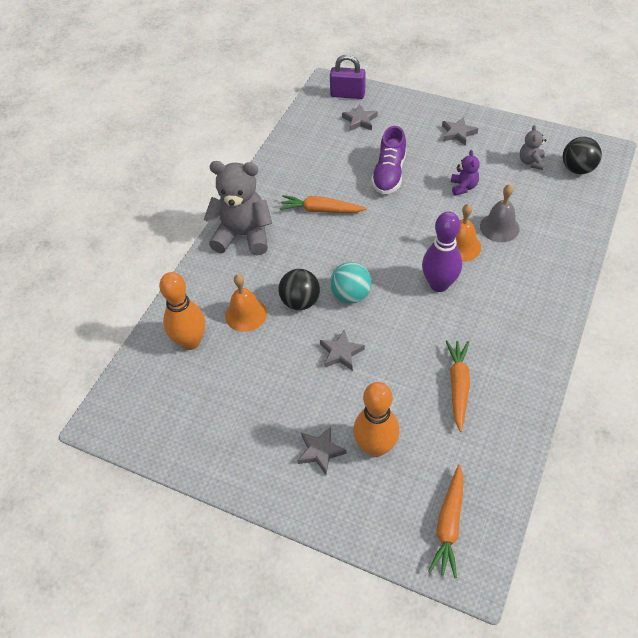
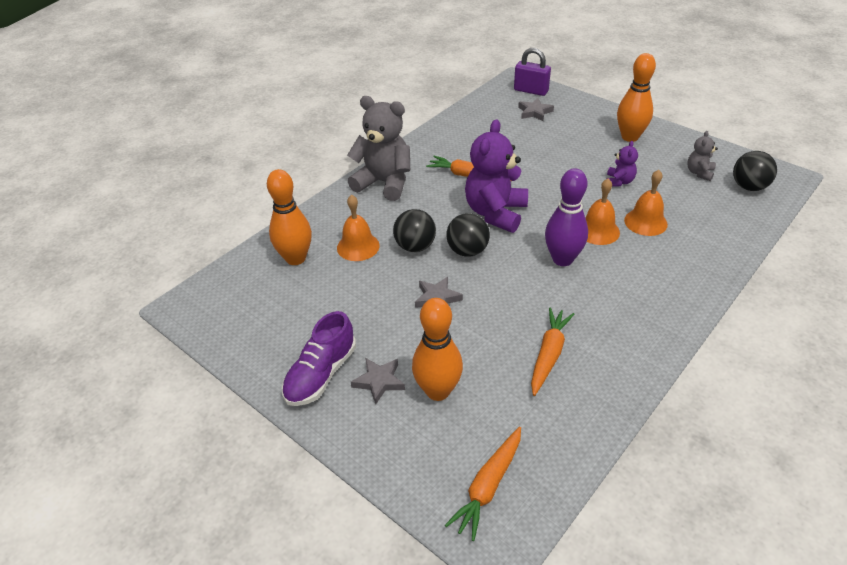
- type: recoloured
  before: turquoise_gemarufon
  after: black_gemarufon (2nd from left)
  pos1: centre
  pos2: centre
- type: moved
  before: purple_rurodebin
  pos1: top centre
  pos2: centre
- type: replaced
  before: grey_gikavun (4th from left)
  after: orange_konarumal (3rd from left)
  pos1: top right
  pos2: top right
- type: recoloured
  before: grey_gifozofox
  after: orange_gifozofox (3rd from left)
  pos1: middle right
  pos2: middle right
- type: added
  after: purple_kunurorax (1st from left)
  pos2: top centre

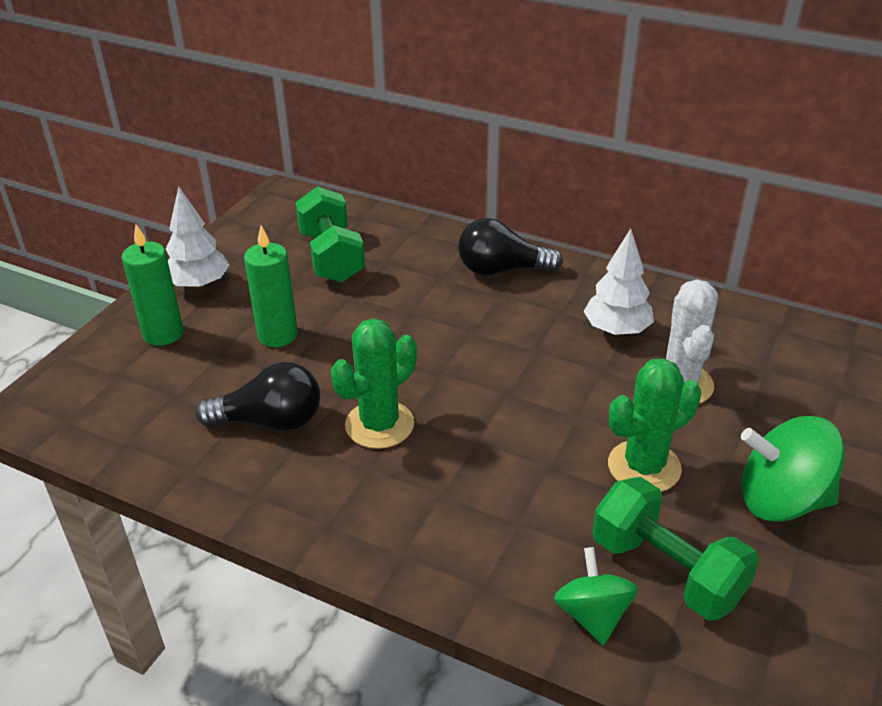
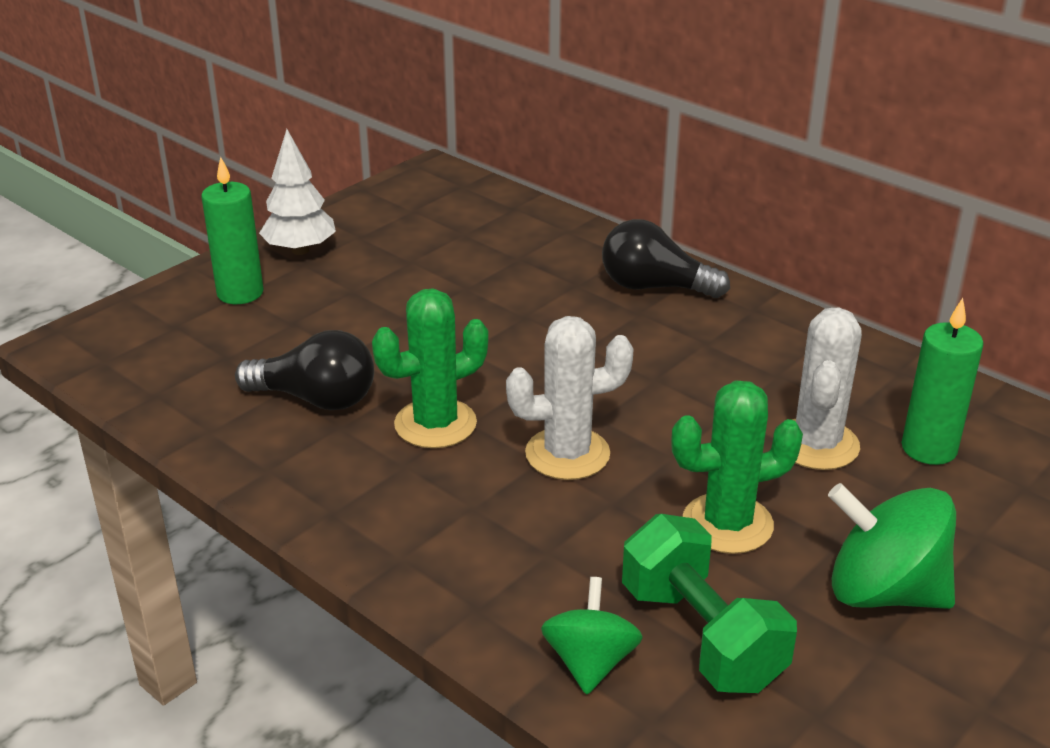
- type: moved
  before: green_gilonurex (2nd from left)
  pos1: middle left
  pos2: middle right
- type: removed
  before: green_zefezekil (1st from left)
  pos1: top centre
- type: removed
  before: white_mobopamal (2nd from left)
  pos1: middle right
- type: added
  after: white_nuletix (1st from left)
  pos2: centre

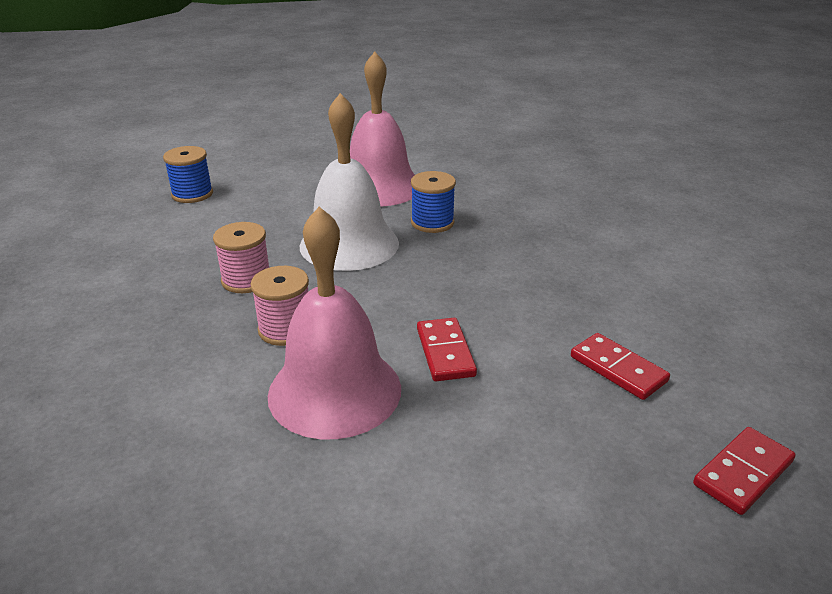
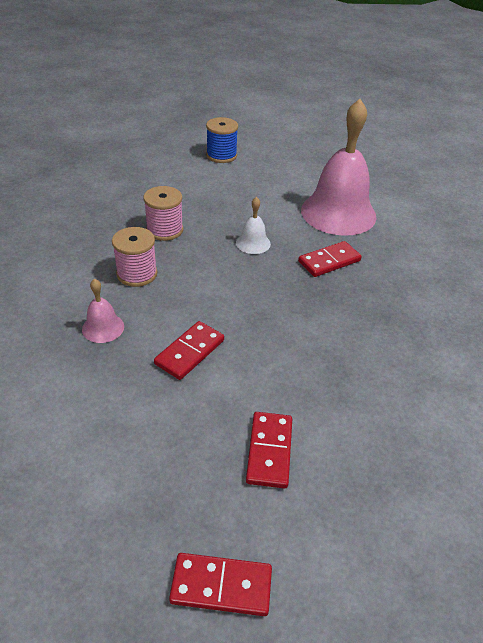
- type: resized
  before: pink_gifozofox (1st from left)
  pos1: centre
  pos2: middle left
  scale: 0.43
- type: resized
  before: white_gifozofox
  pos1: top centre
  pos2: centre
  scale: 0.43
- type: replaced
  before: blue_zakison (2nd from left)
  after: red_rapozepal (4th from left)
  pos1: centre
  pos2: middle right

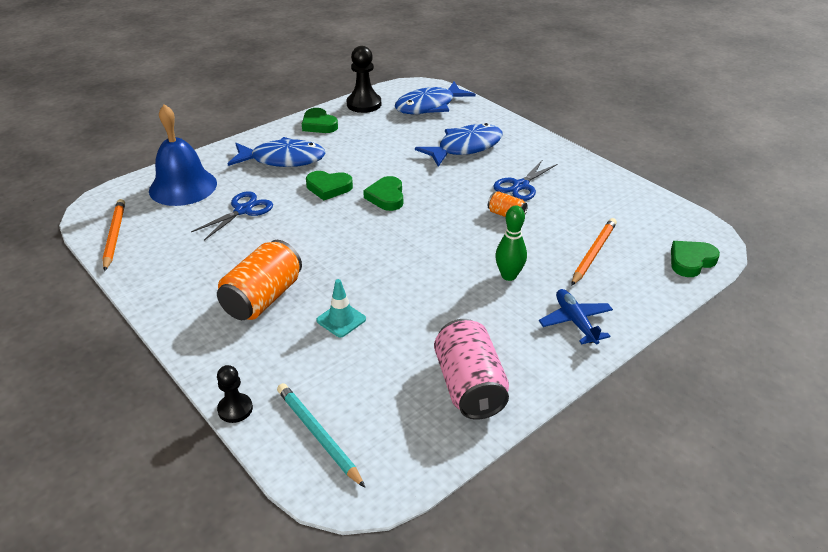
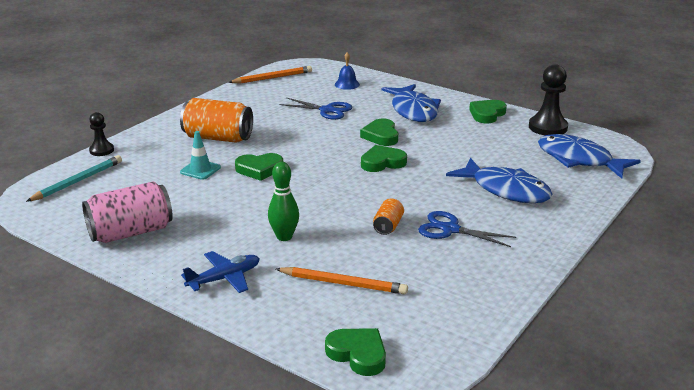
- type: resized
  before: blue_gifozofox
  pos1: top left
  pos2: top centre
  scale: 0.45
- type: added
  after: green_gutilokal (1st from left)
  pos2: centre

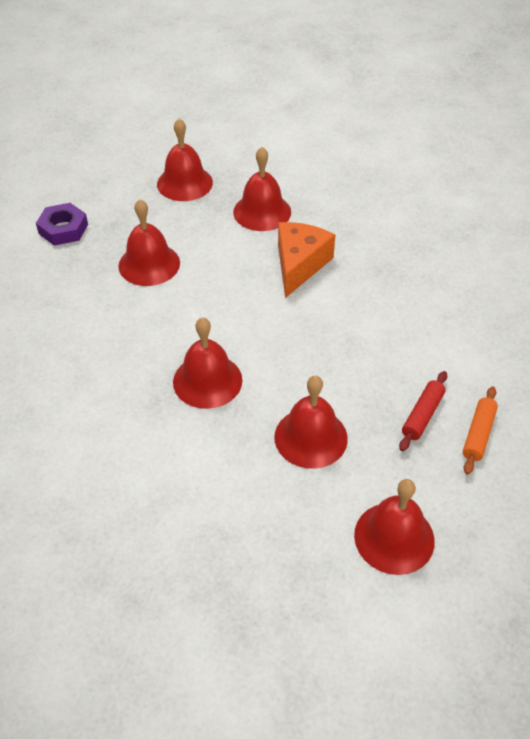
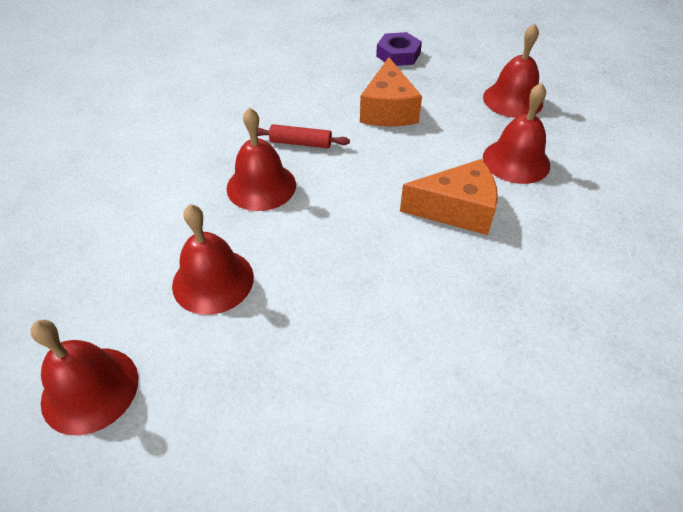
- type: replaced
  before: red_gifozofox (1st from left)
  after: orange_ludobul (1st from left)
  pos1: top left
  pos2: top centre
- type: moved
  before: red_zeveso
  pos1: middle right
  pos2: top centre
- type: removed
  before: orange_zeveso
  pos1: middle right

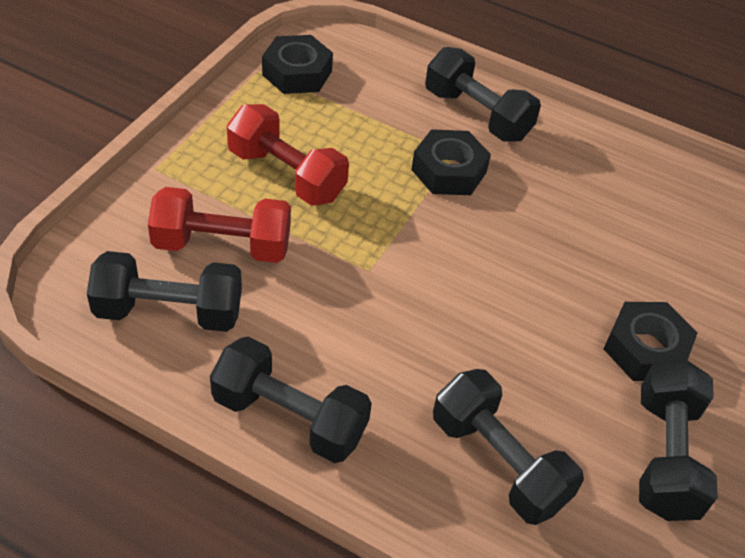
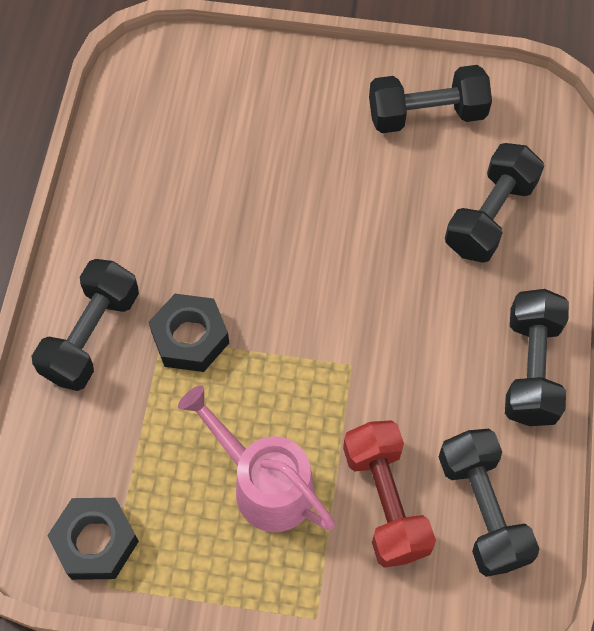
- type: replaced
  before: red_zefezekil (2nd from left)
  after: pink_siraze
  pos1: top centre
  pos2: bottom centre
- type: removed
  before: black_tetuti (3rd from left)
  pos1: middle right

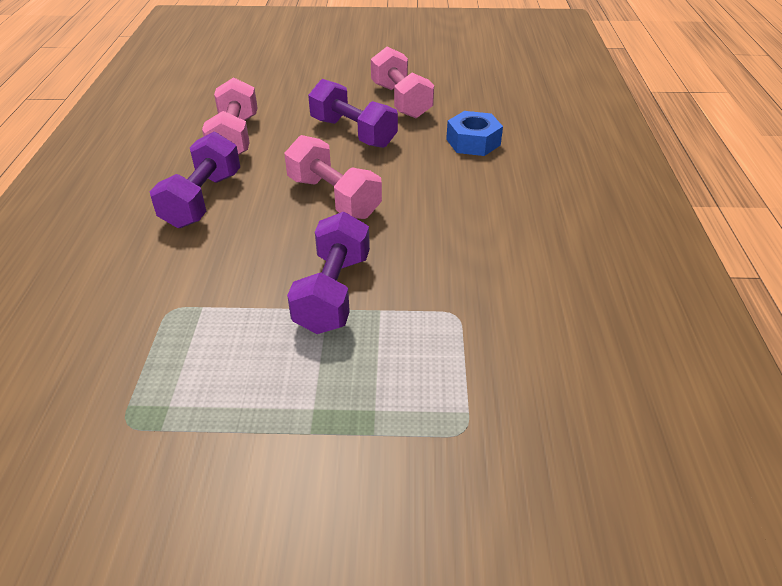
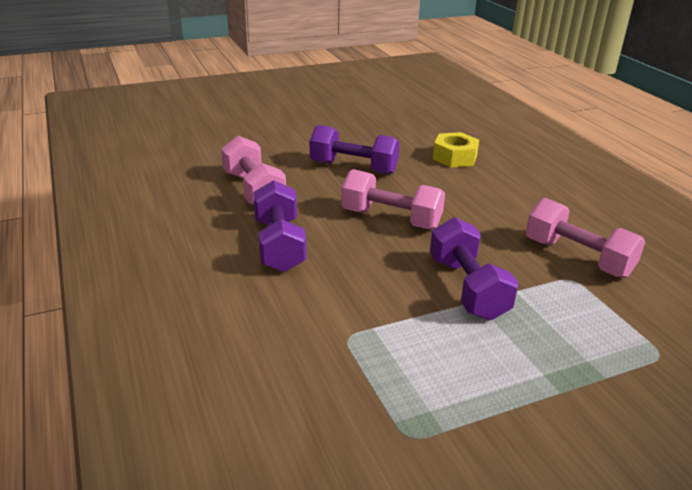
- type: moved
  before: pink_zefezekil (3rd from left)
  pos1: top centre
  pos2: middle right
- type: recoloured
  before: blue_tetuti
  after: yellow_tetuti
  pos1: top centre
  pos2: top centre

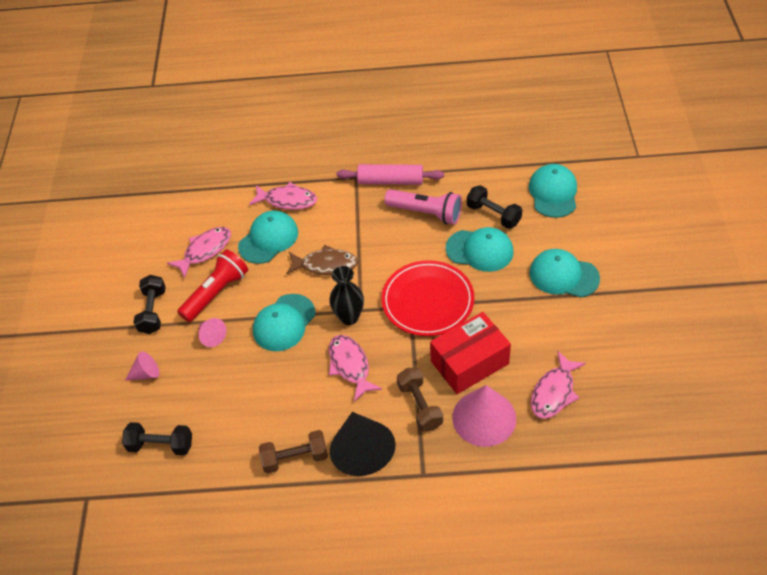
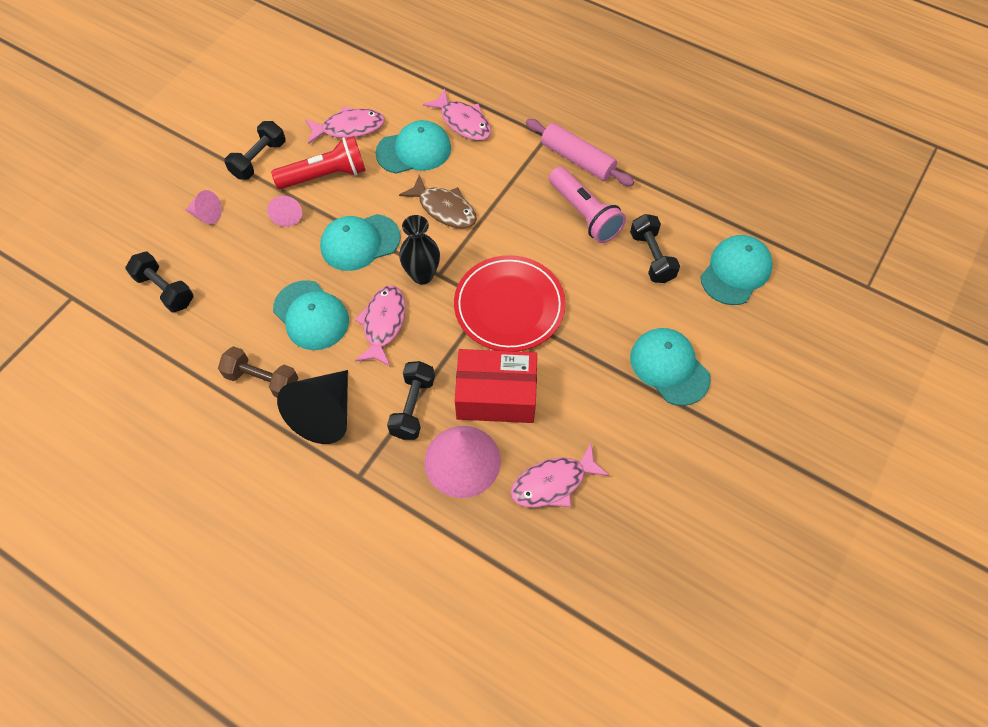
- type: recoloured
  before: brown_zefezekil (2nd from left)
  after: black_zefezekil (3rd from left)
  pos1: bottom centre
  pos2: centre
- type: moved
  before: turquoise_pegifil (3rd from left in the first image)
  after: turquoise_pegifil (1st from left)
  pos1: centre
  pos2: middle left

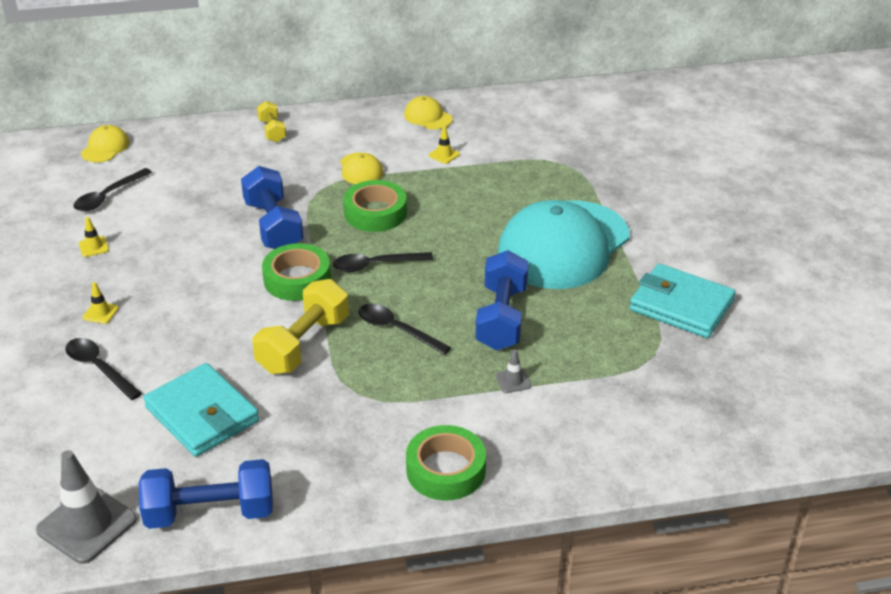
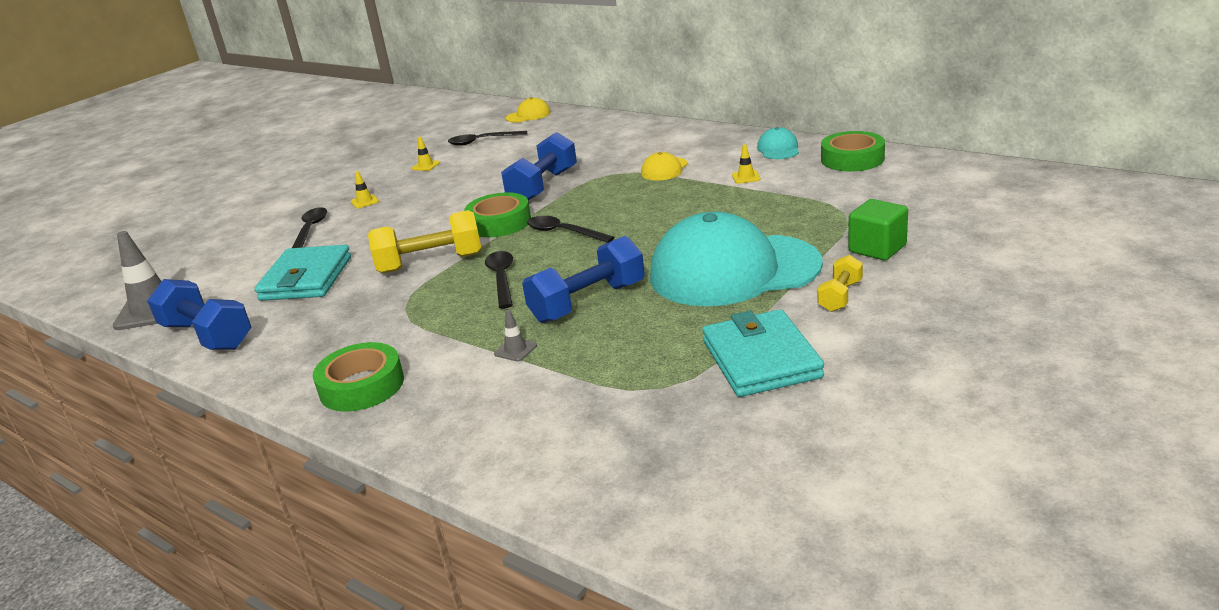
- type: moved
  before: yellow_zefezekil (1st from left in the first image)
  after: yellow_zefezekil (2nd from left)
  pos1: top left
  pos2: middle right
- type: moved
  before: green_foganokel (2nd from left in the first image)
  after: green_foganokel (3rd from left)
  pos1: centre
  pos2: top right
- type: recoloured
  before: yellow_pegifil (3rd from left)
  after: turquoise_pegifil (2nd from left)
  pos1: top centre
  pos2: top centre
- type: added
  after: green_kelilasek
  pos2: middle right

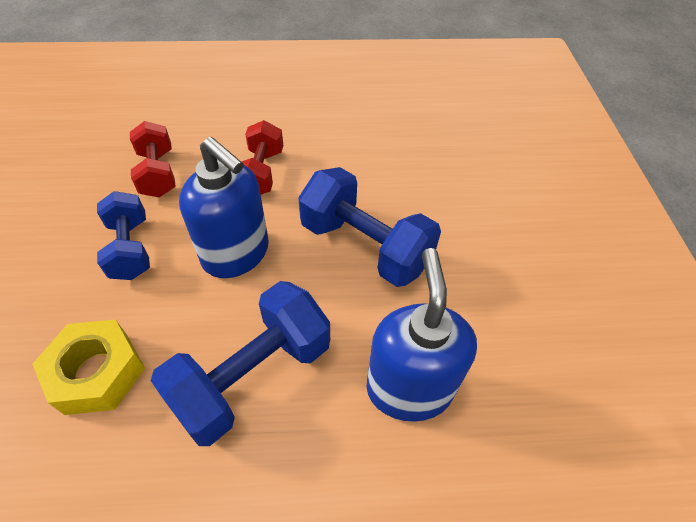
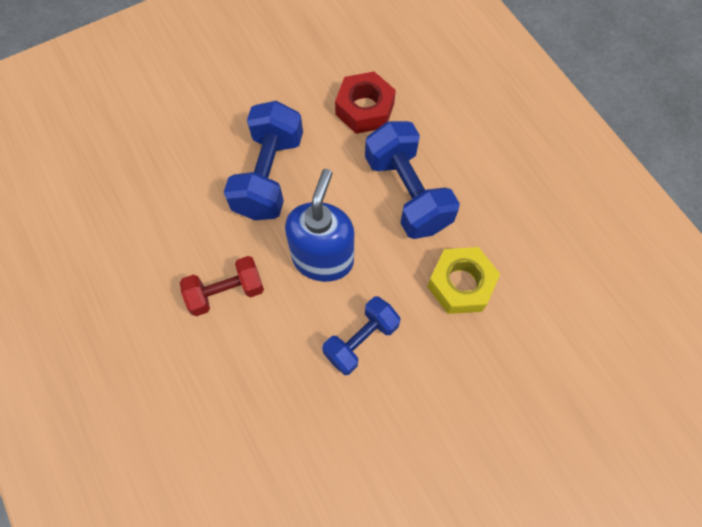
- type: removed
  before: red_zefezekil (1st from left)
  pos1: top left
- type: turned
  before: blue_zefezekil (2nd from left in the first image)
  pos1: bottom centre
  pos2: centre
  turn: 45
- type: replaced
  before: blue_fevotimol (2nd from left)
  after: red_tetuti
  pos1: centre
  pos2: top centre

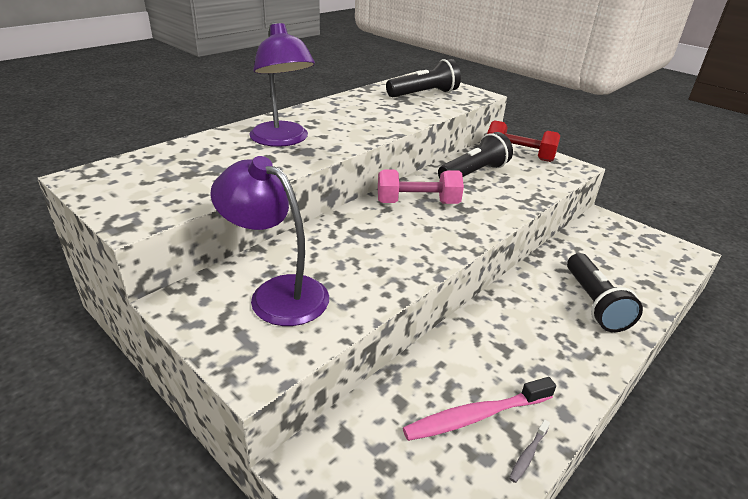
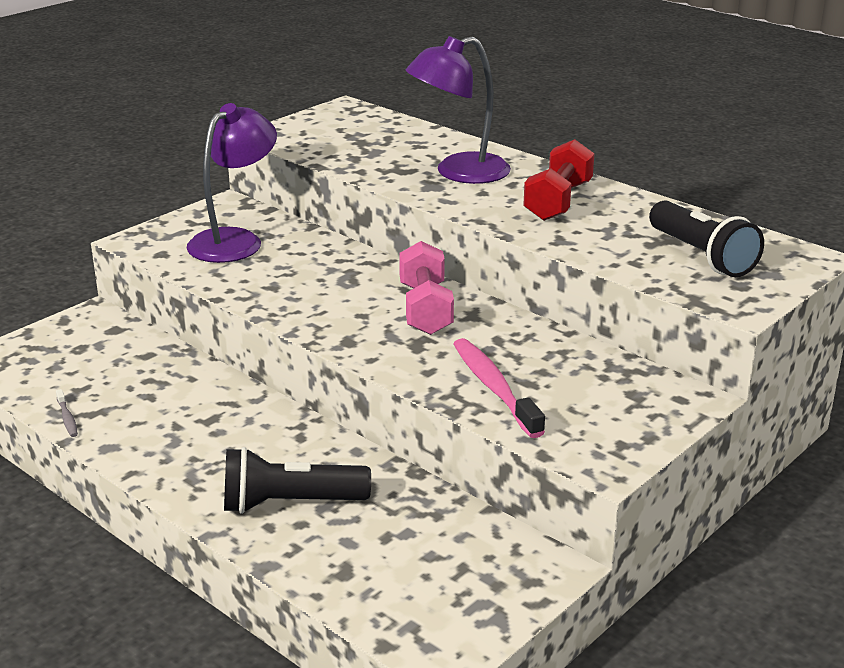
- type: moved
  before: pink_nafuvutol
  pos1: bottom centre
  pos2: centre
- type: removed
  before: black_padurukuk (2nd from left)
  pos1: top centre
- type: moved
  before: red_zefezekil
  pos1: top right
  pos2: top centre
- type: turned
  before: grey_nafuvutol
  pos1: bottom right
  pos2: middle left
  turn: -150

